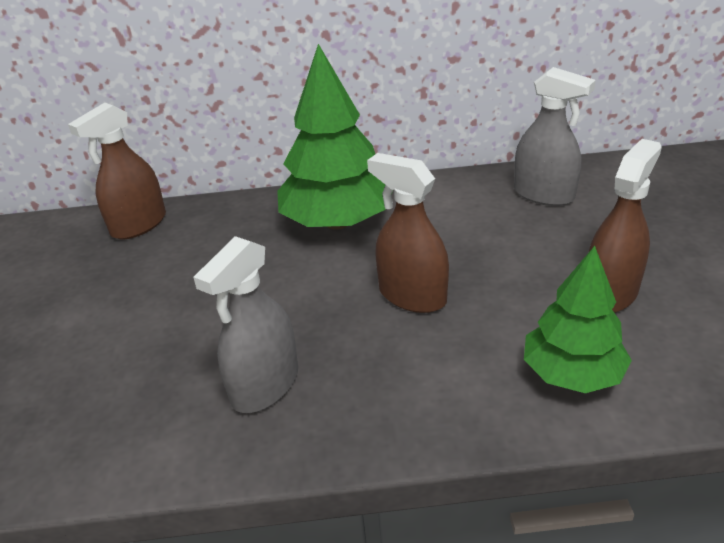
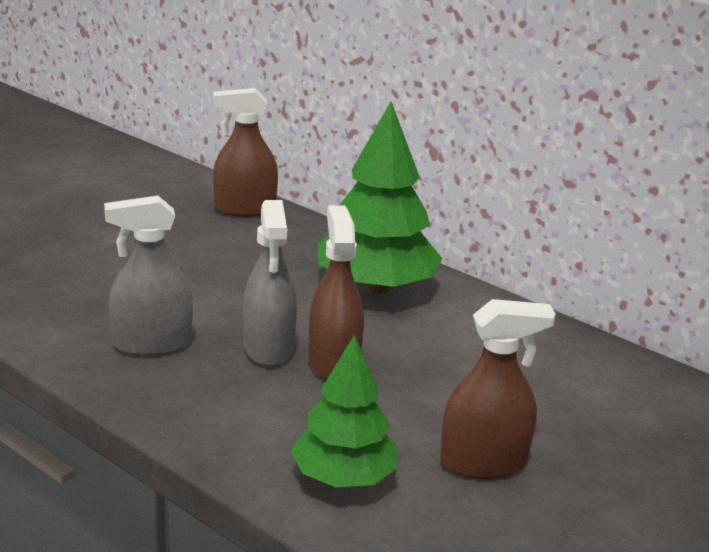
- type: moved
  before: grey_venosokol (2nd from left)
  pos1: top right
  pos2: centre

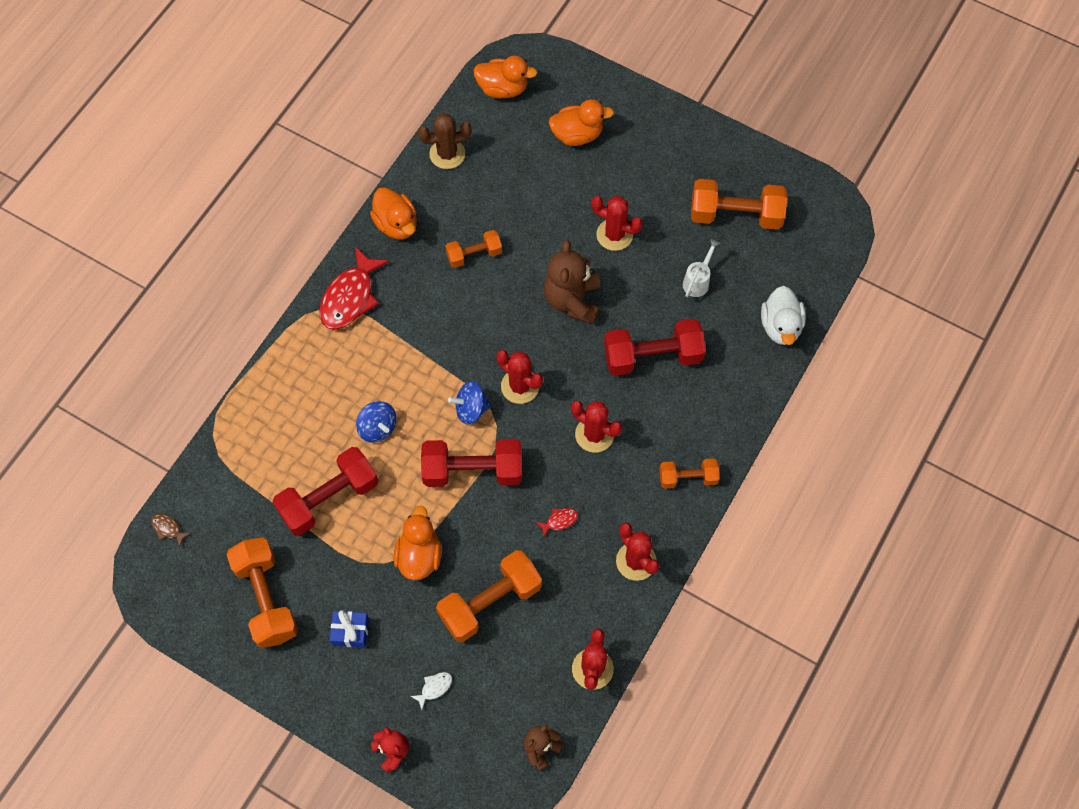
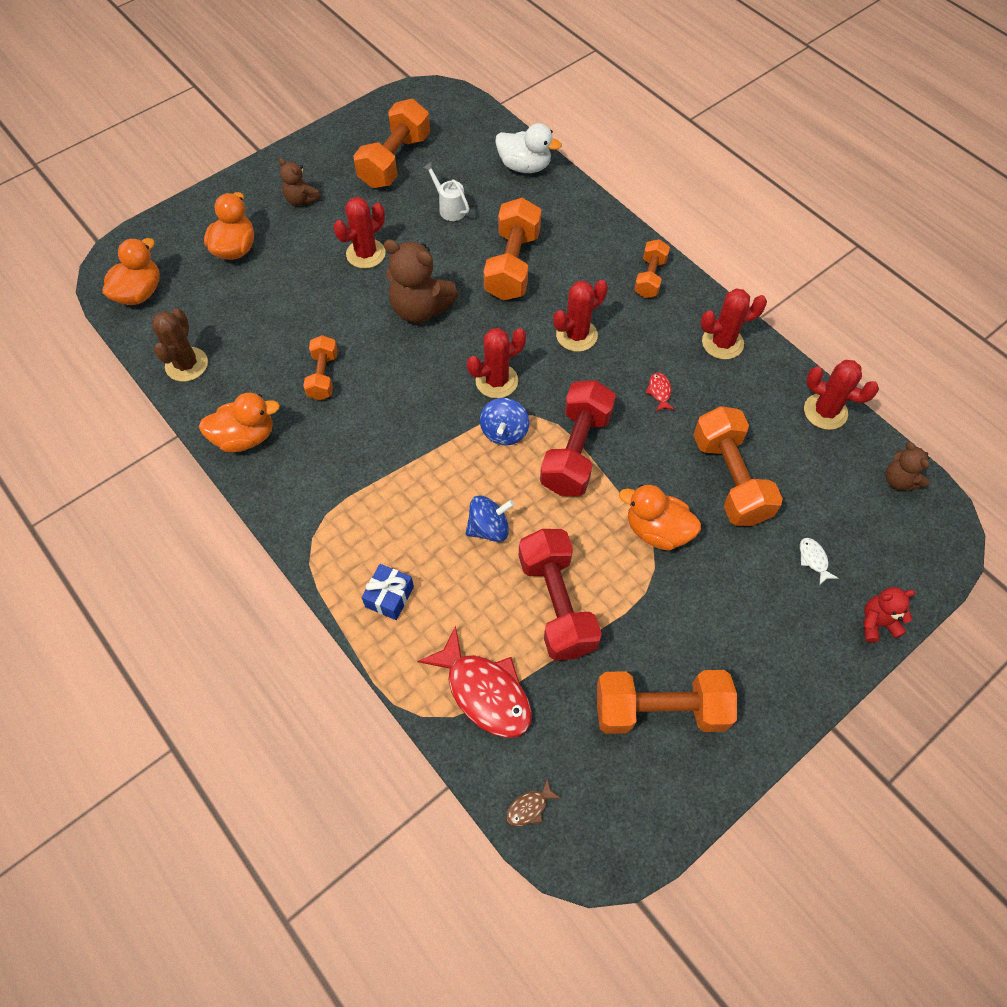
- type: moved
  before: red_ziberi (1st from left)
  pos1: middle left
  pos2: bottom centre
- type: moved
  before: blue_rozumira
  pos1: bottom left
  pos2: centre
- type: recoloured
  before: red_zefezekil (3rd from left)
  after: orange_zefezekil (3rd from left)
  pos1: centre
  pos2: top centre
- type: added
  after: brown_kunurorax (1st from left)
  pos2: top left

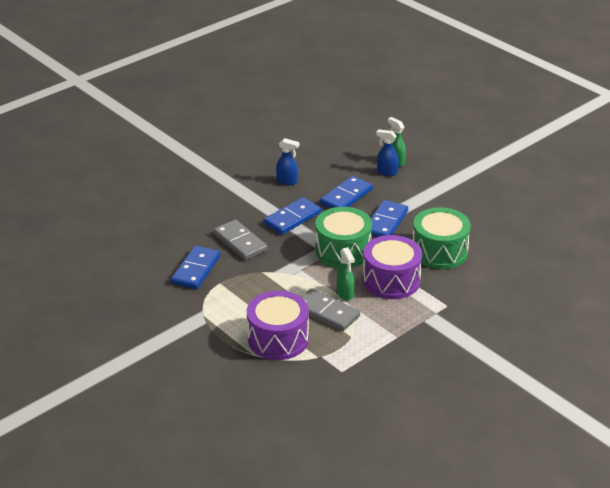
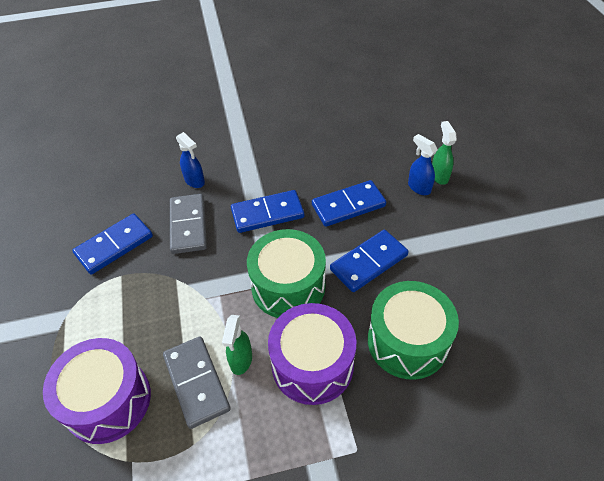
- type: moved
  before: blue_venosokol (1st from left)
  pos1: top centre
  pos2: top left

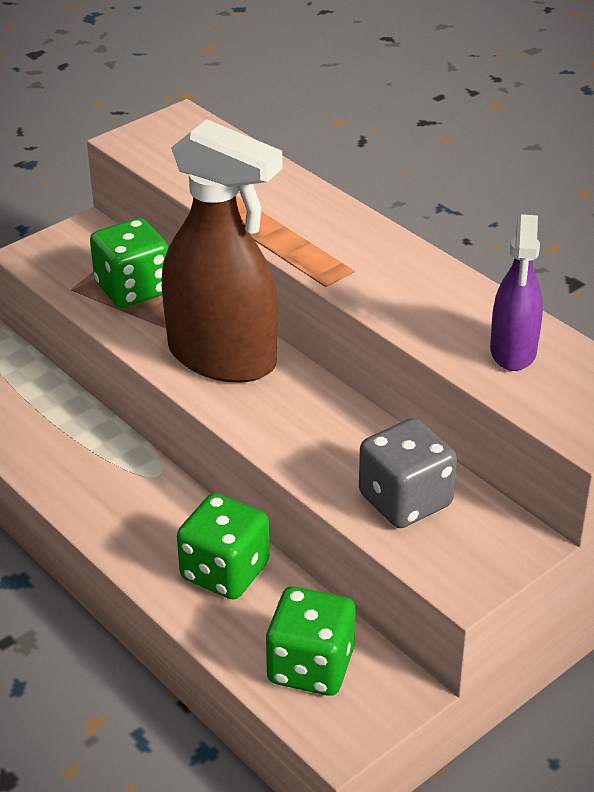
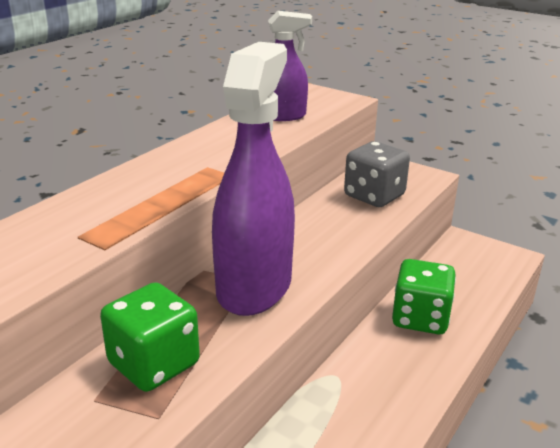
- type: recoloured
  before: brown_venosokol
  after: purple_venosokol (1st from left)
  pos1: top centre
  pos2: centre
- type: removed
  before: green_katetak (3rd from left)
  pos1: bottom centre

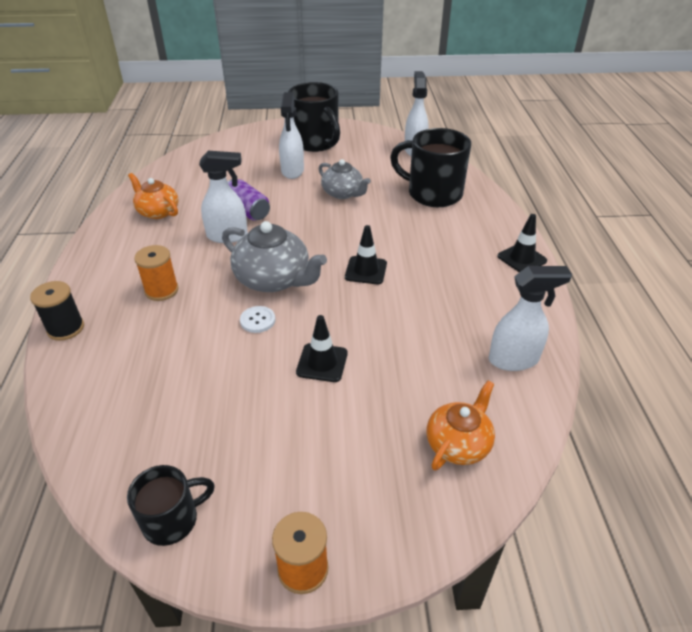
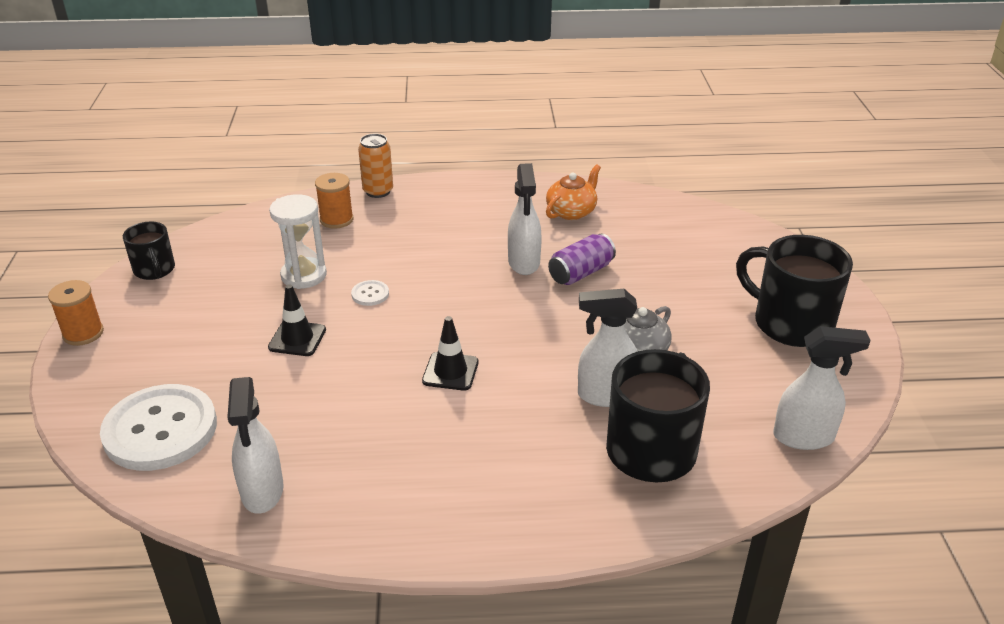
- type: replaced
  before: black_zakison
  after: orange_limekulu
  pos1: middle left
  pos2: top centre
- type: moved
  before: orange_zakison (1st from left in the first image)
  after: orange_zakison (2nd from left)
  pos1: middle left
  pos2: top left
- type: removed
  before: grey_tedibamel (1st from left)
  pos1: centre
- type: moved
  before: white_venosokol (2nd from left in the first image)
  after: white_venosokol (3rd from left)
  pos1: top centre
  pos2: centre
- type: turned
  before: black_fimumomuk (2nd from left in the first image)
  pos1: top centre
  pos2: middle right
  turn: 75
- type: replaced
  before: orange_tedibamel (2nd from left)
  after: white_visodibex (1st from left)
  pos1: bottom centre
  pos2: bottom left
- type: removed
  before: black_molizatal (3rd from left)
  pos1: middle right
- type: added
  after: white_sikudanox
  pos2: middle left

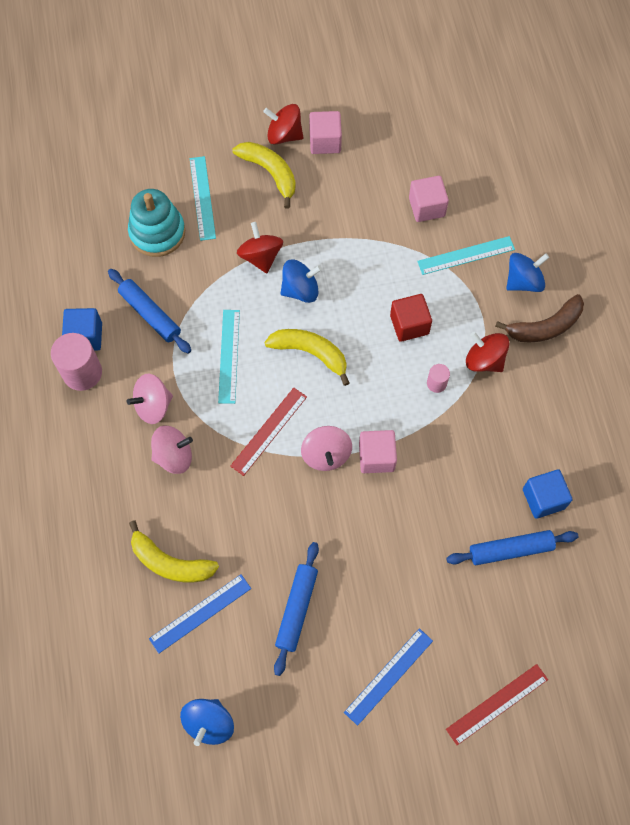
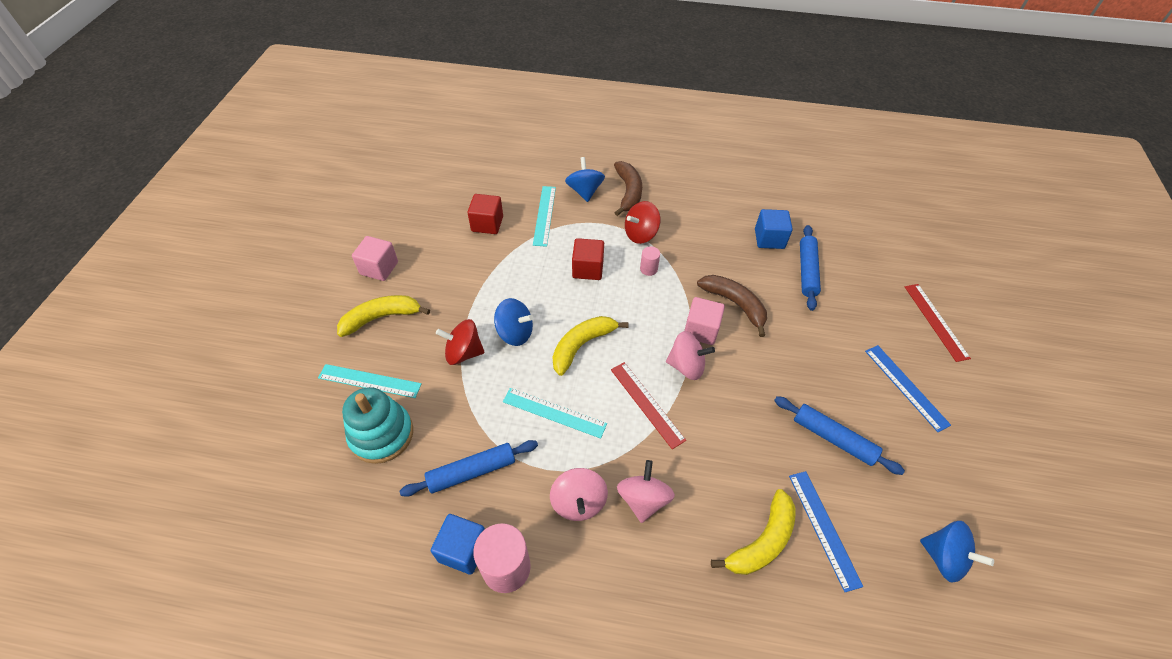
- type: removed
  before: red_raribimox (2nd from left)
  pos1: top centre
- type: turned
  before: blue_raribimox (2nd from left in the first image)
  pos1: centre
  pos2: centre
  turn: 105
- type: recoloured
  before: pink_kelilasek (3rd from left)
  after: red_kelilasek (1st from left)
  pos1: top right
  pos2: top centre
- type: added
  after: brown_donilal (2nd from left)
  pos2: centre

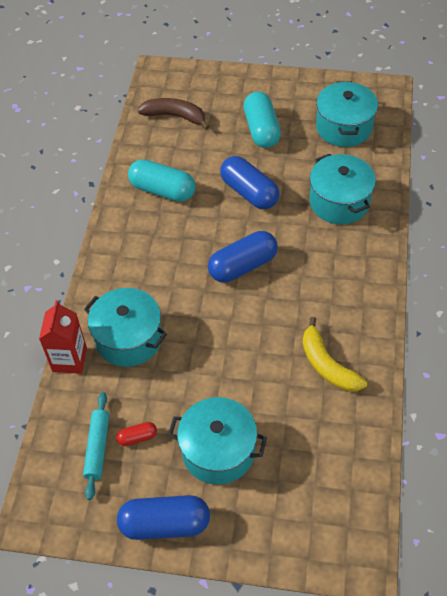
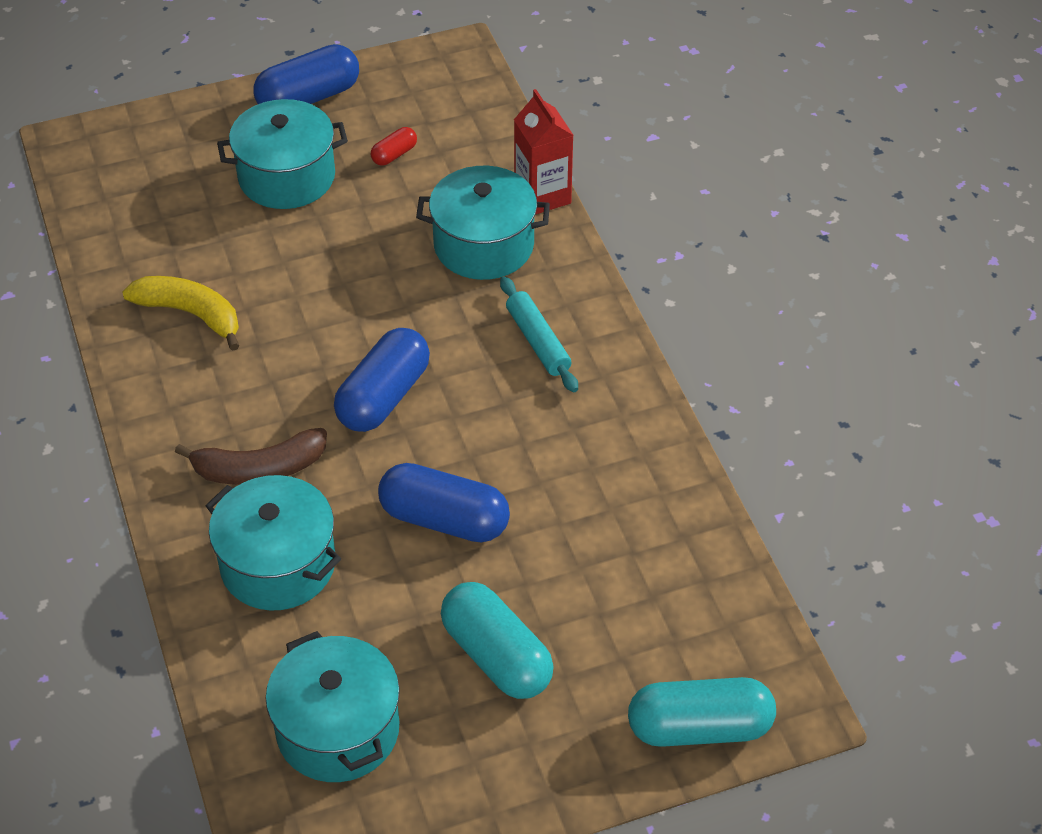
- type: moved
  before: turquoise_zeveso
  pos1: bottom left
  pos2: centre
- type: moved
  before: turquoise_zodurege (1st from left in the first image)
  after: turquoise_zodurege (2nd from left)
  pos1: top centre
  pos2: bottom right
- type: moved
  before: brown_donilal
  pos1: top centre
  pos2: middle left

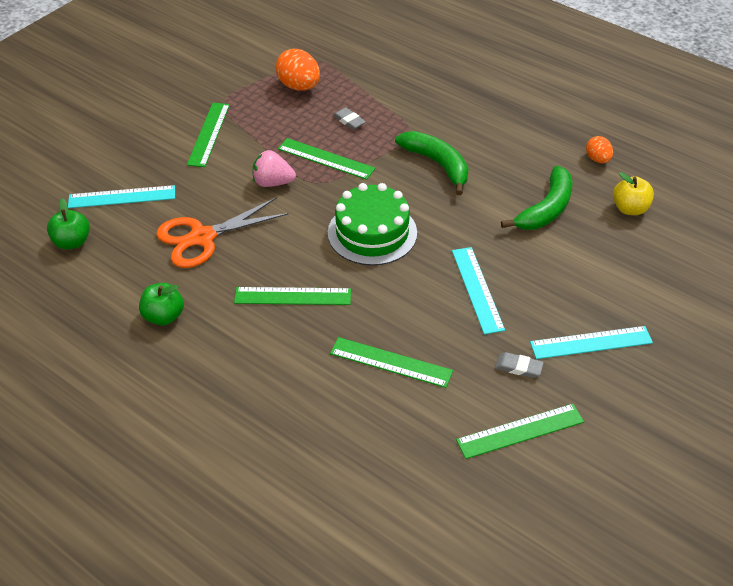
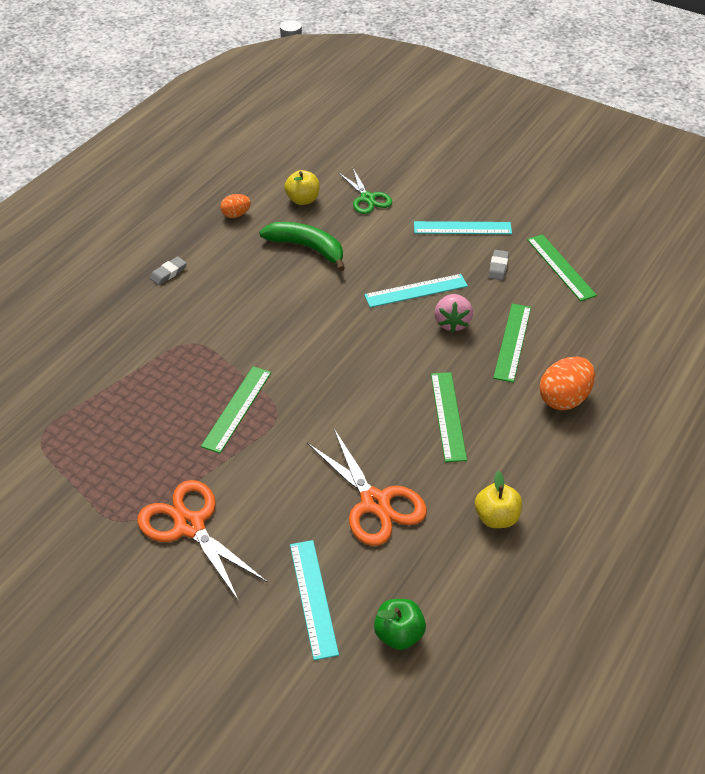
- type: recoloured
  before: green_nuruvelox (2nd from left)
  after: yellow_nuruvelox (2nd from left)
  pos1: middle left
  pos2: middle right
- type: replaced
  before: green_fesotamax (1st from left)
  after: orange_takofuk (1st from left)
  pos1: top left
  pos2: bottom left
- type: moved
  before: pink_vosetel
  pos1: top centre
  pos2: centre
- type: moved
  before: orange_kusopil (1st from left in the first image)
  after: orange_kusopil (2nd from left)
  pos1: top centre
  pos2: middle right
- type: removed
  before: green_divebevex
  pos1: centre
- type: moved
  before: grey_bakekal (1st from left)
  pos1: top centre
  pos2: middle left
- type: removed
  before: green_donilal (1st from left)
  pos1: top centre
- type: turned
  before: turquoise_fesotamax (3rd from left)
  pos1: middle right
  pos2: top centre
  turn: -75
- type: added
  after: green_takofuk
  pos2: top centre

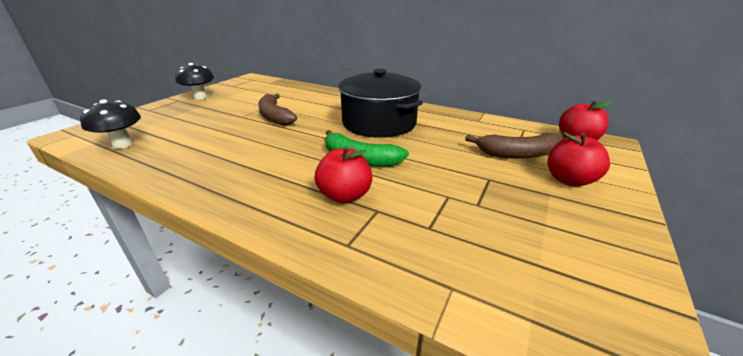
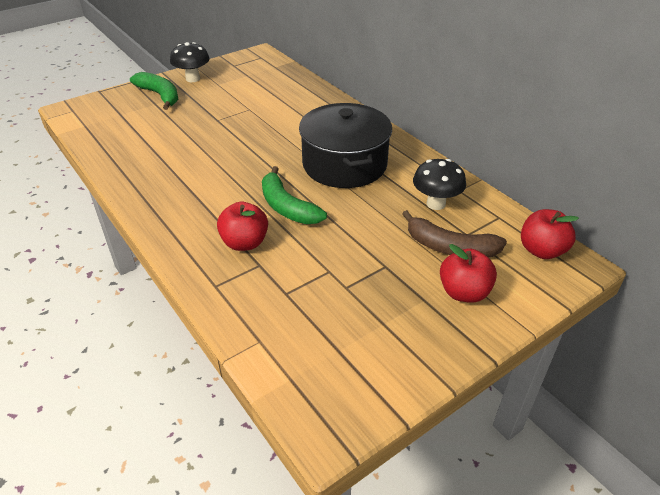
- type: moved
  before: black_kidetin (1st from left in the first image)
  after: black_kidetin (2nd from left)
  pos1: middle left
  pos2: centre
- type: removed
  before: brown_donilal (1st from left)
  pos1: top centre
- type: added
  after: green_donilal (1st from left)
  pos2: top left

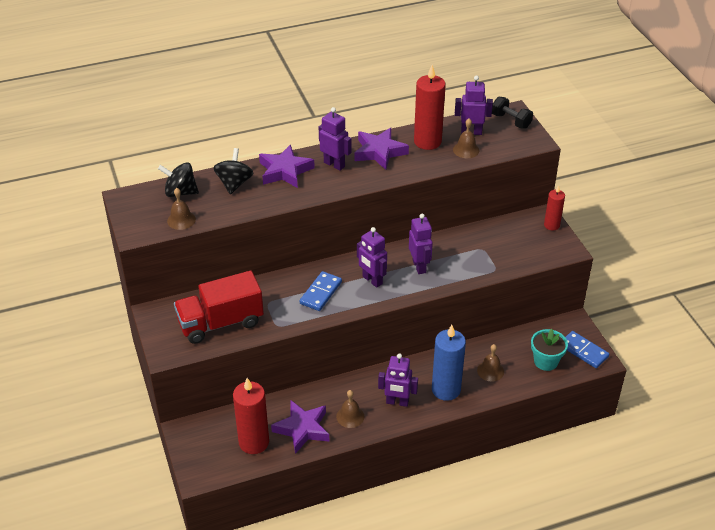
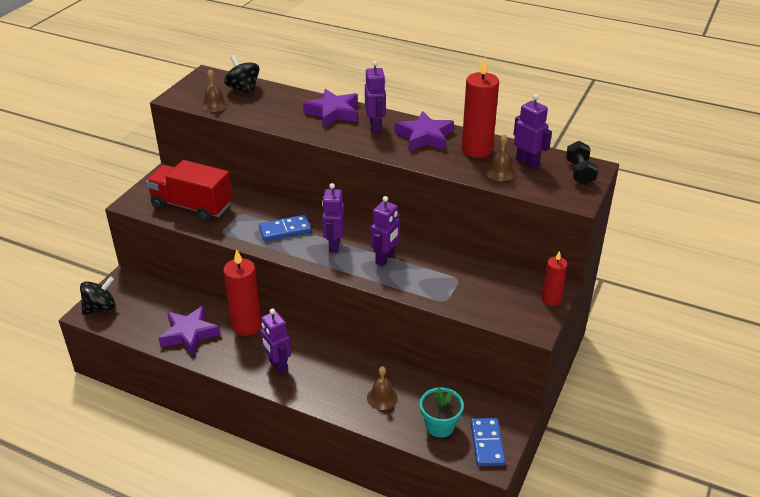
- type: moved
  before: black_raribimox (2nd from left in the first image)
  after: black_raribimox (1st from left)
  pos1: top left
  pos2: middle left
- type: moved
  before: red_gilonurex (1st from left)
  pos1: bottom centre
  pos2: middle left
- type: removed
  before: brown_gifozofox (2nd from left)
  pos1: bottom centre
- type: removed
  before: blue_gilonurex
  pos1: bottom centre

